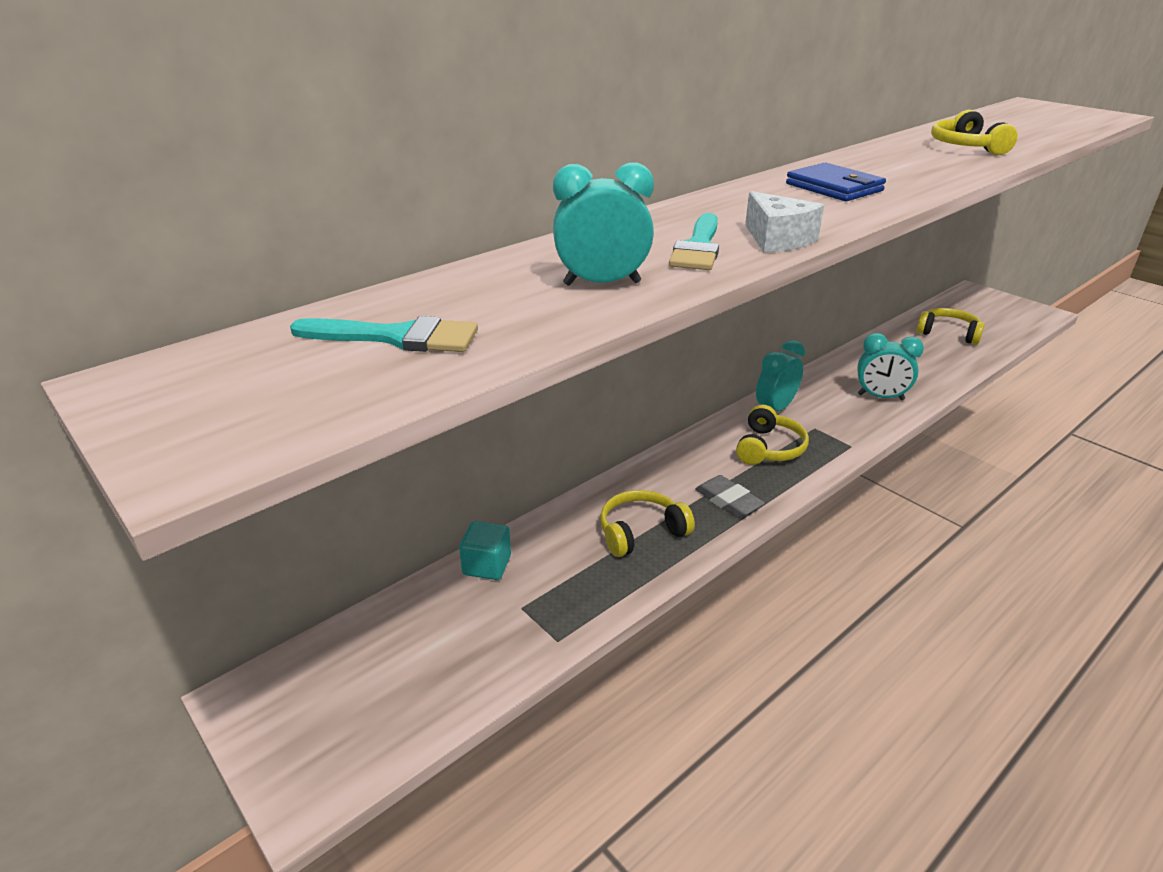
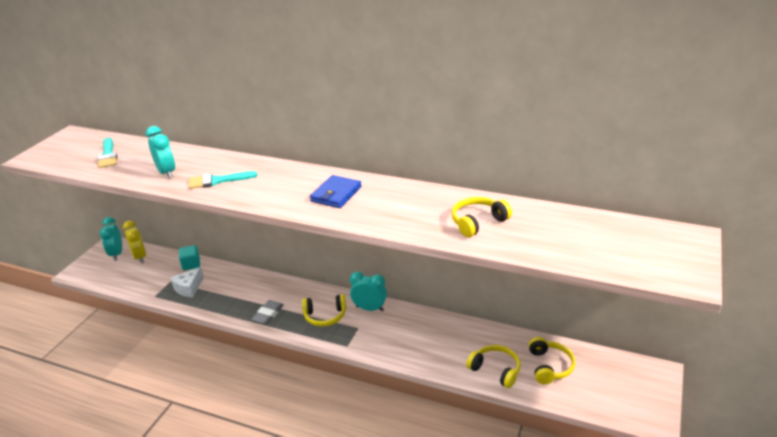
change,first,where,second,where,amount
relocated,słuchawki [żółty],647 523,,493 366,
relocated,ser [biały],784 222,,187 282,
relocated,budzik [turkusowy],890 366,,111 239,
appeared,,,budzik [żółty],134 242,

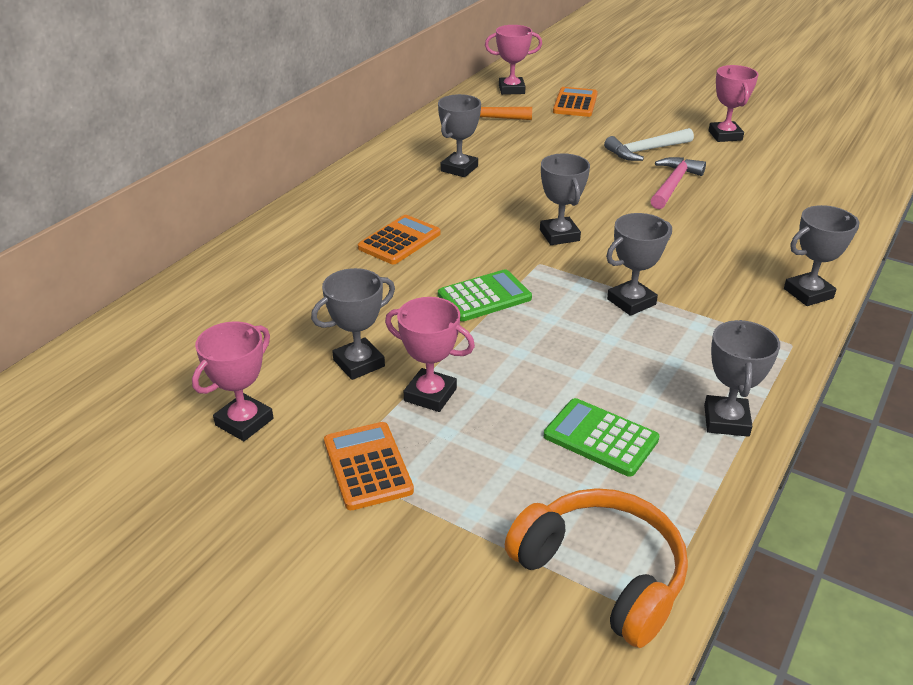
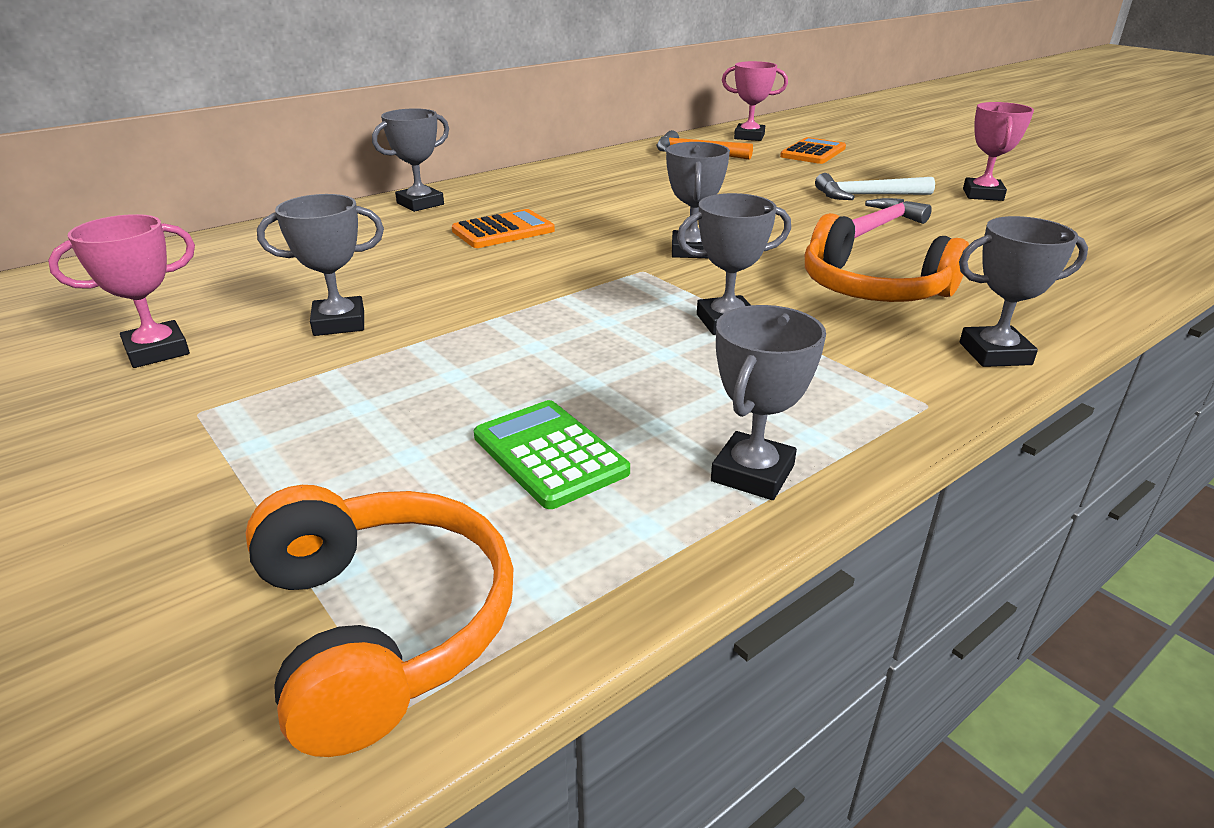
change,first,where,second,where,amount
missing,kalkulator [pomarańczowy],369 466,,,
missing,puchar [różowy],430 354,,,
relocated,puchar [szary],459 135,,410 160,
missing,kalkulator [zielony],485 295,,,
appeared,,,słuchawki [pomarańczowy],887 257,

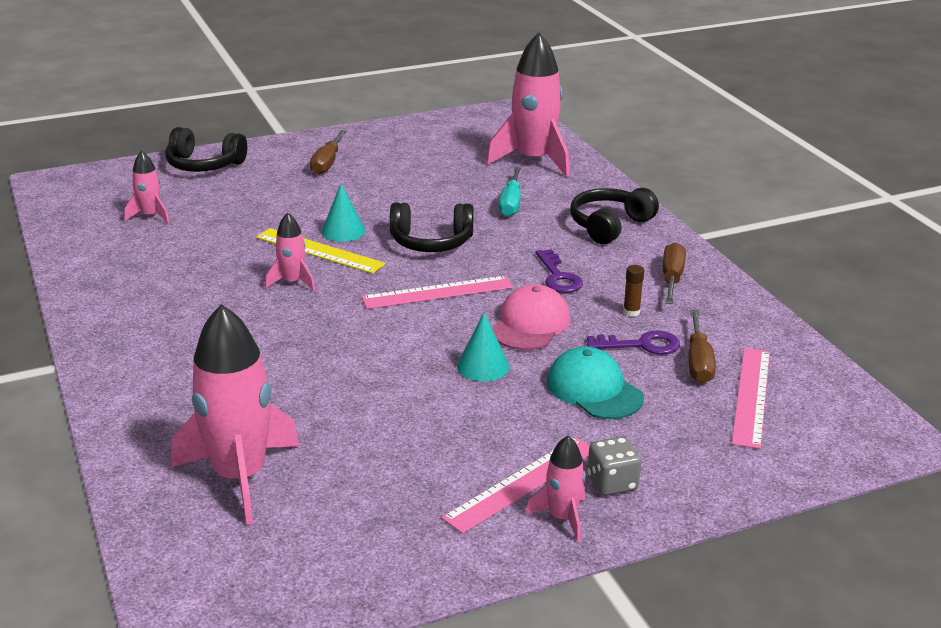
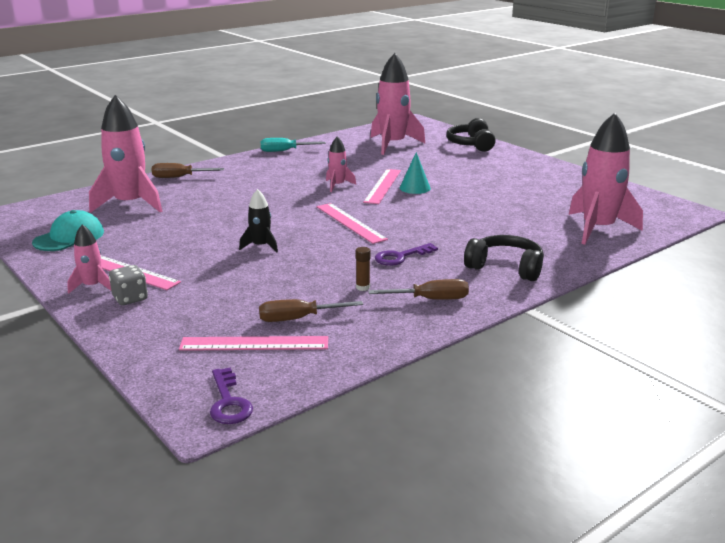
change,first,where,second,where,amount
size,rakieta [różowy],147 186,,398 104,x2.04
colour,linijka [żółty],320 251,linijka [różowy],382 186,
relocated,śrubokręt [brązowy],328 152,,188 170,
missing,słuchawki [czarny],432 227,,,
exchanged,stożek [turkusowy],483 347,rakieta [czarny],258 220,
missing,czapka [różowy],531 317,,,
relocated,śrubokręt [turkusowy],510 192,,293 145,
relocated,czapka [turkusowy],595 383,,68 230,
relocated,klucz [fioletowy],633 342,,231 396,

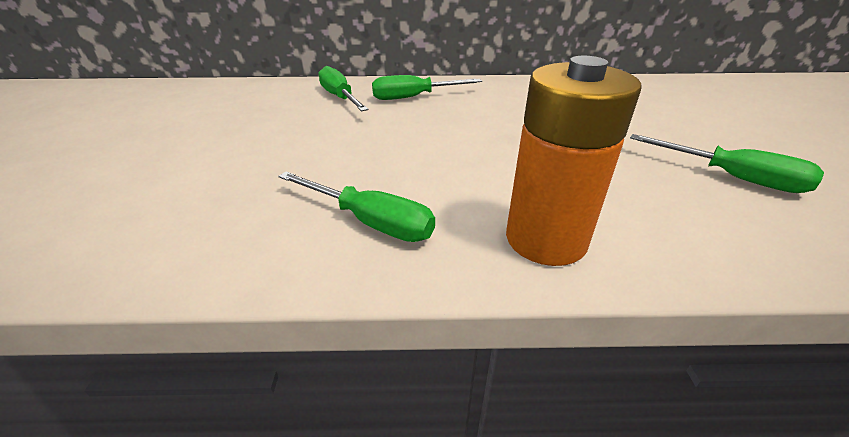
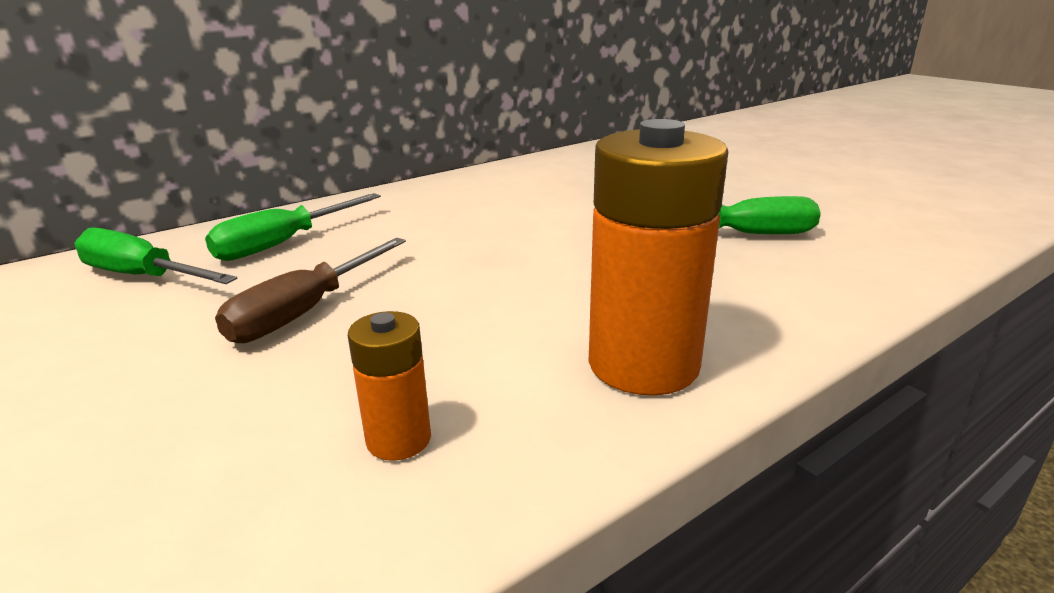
change,first,where,second,where,amount
exchanged,śrubokręt [zielony],356 206,bateria [pomarańczowy],389 386,
appeared,,,śrubokręt [brązowy],310 290,

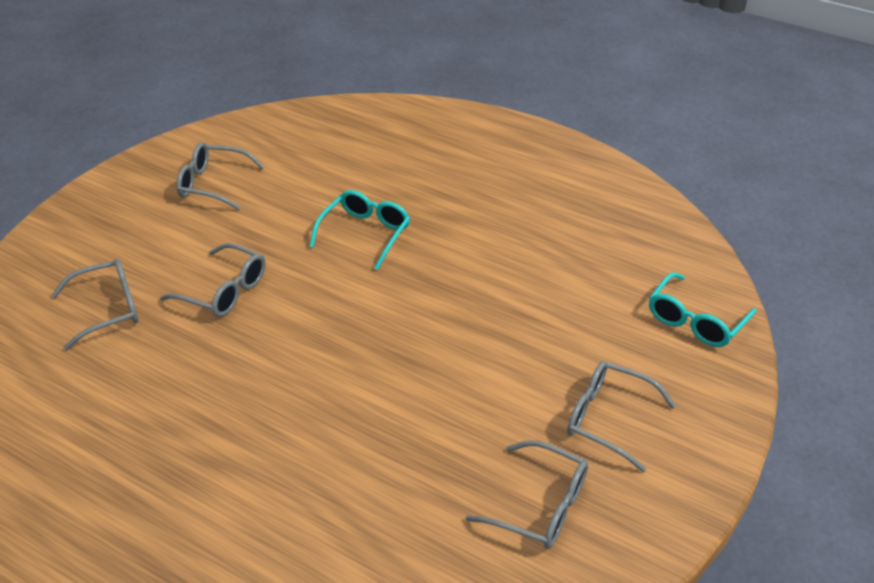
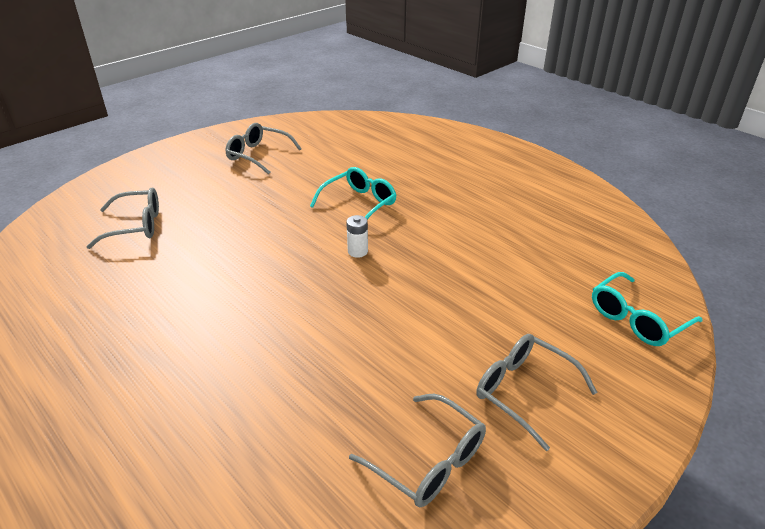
change,first,where,second,where,amount
missing,okulary [szary],213 280,,,
appeared,,,bateria [biały],357 236,

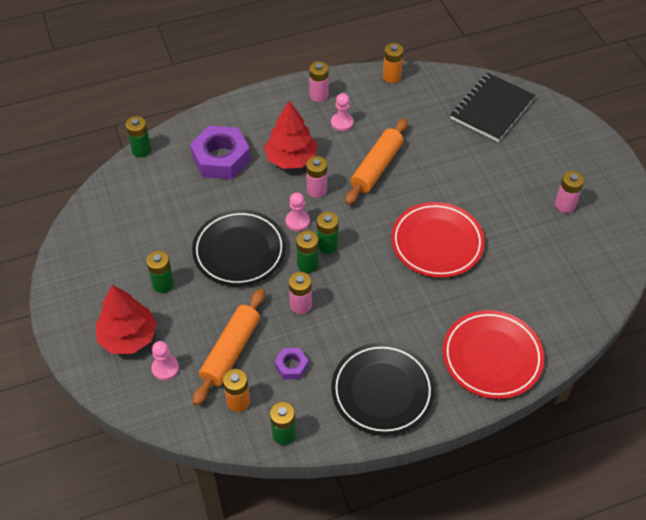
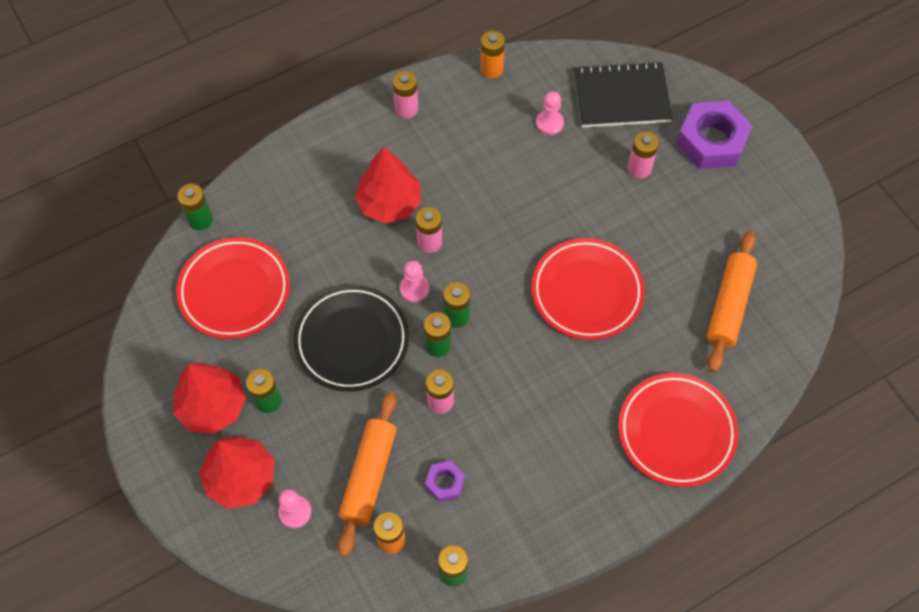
change,first,where,second,where,amount
relocated,nakrętka [fioletowy],220 152,,714 135,
relocated,pionek [różowy],342 112,,550 113,
missing,talerz [czarny],383 389,,,
relocated,wałek do ciasta [pomarańczowy],376 161,,732 301,
spun,zeszyt [czarny],492 107,,623 94,60 degrees clockwise
relocated,bateria [różowy],569 192,,643 154,
appeared,,,drzewko [czerwony],209 398,
appeared,,,talerz [czerwony],233 288,

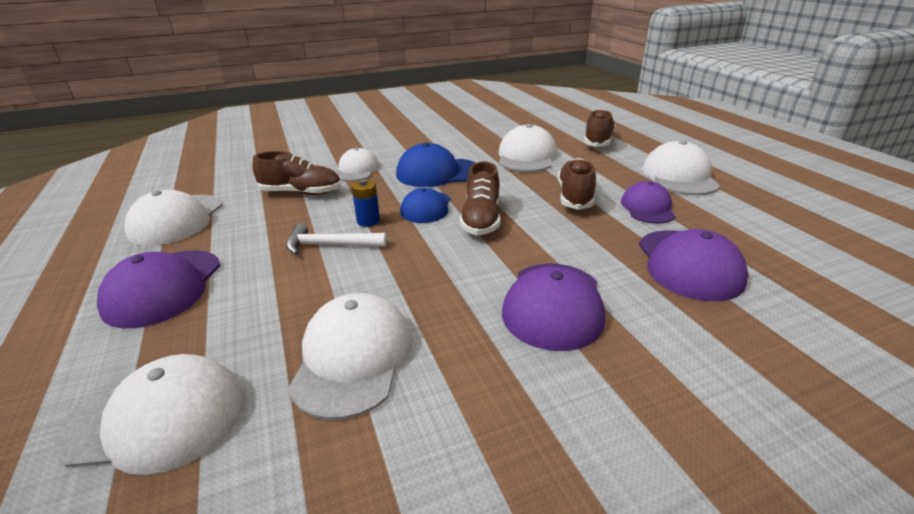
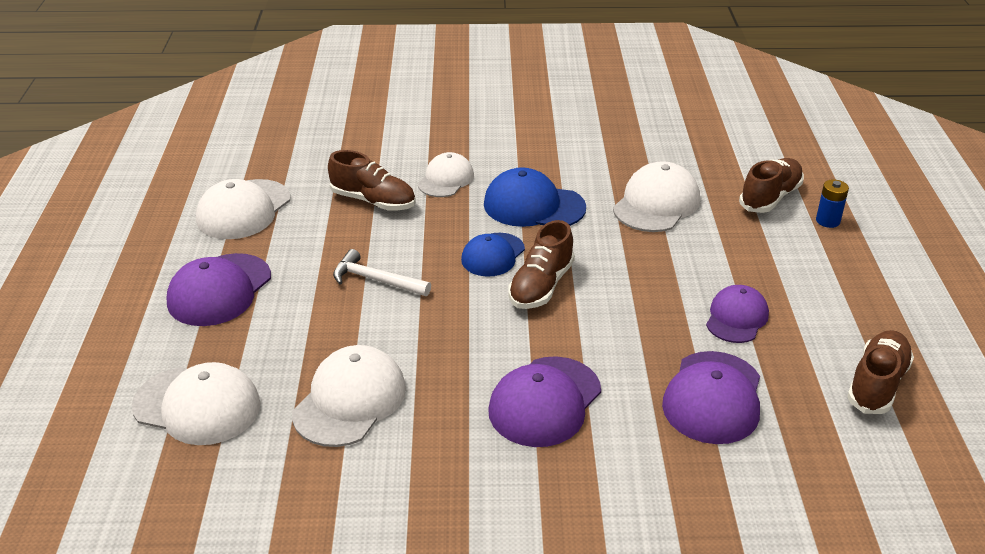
change,first,where,second,where,amount
relocated,bateria [niebieski],365 203,,832 203,
relocated,but [brązowy],577 184,,880 372,
missing,czapka [biały],681 167,,,

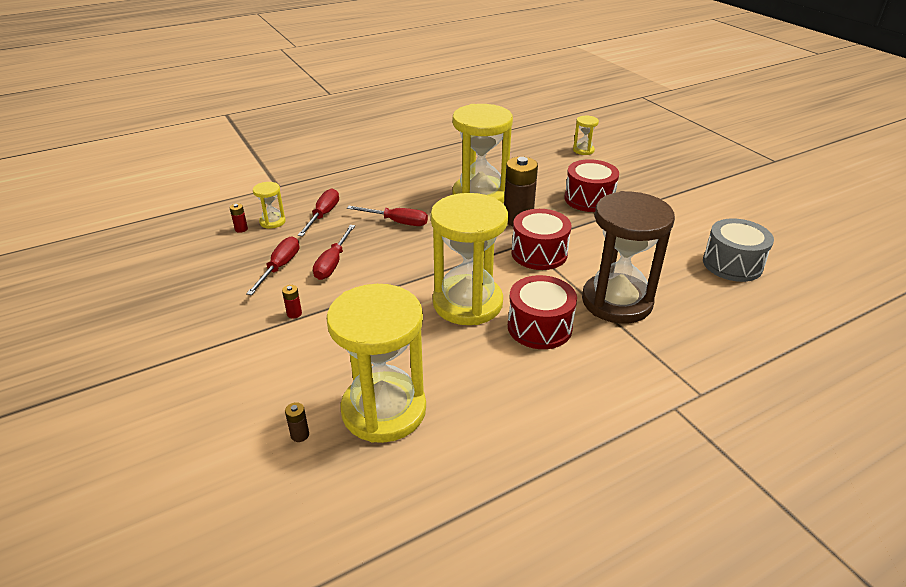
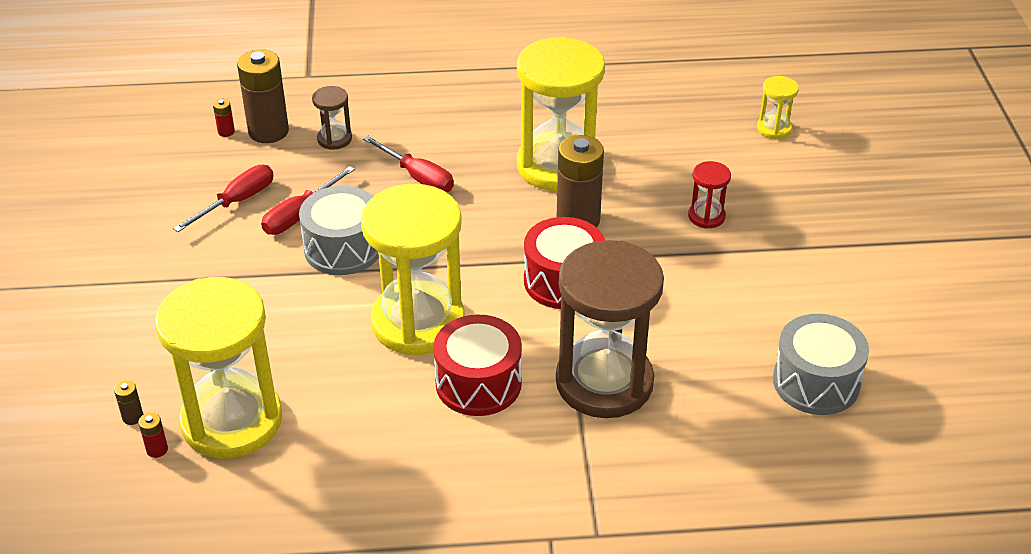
change,first,where,second,where,amount
exchanged,klepsydra [żółty],269 205,bateria [brązowy],263 96,
relocated,bateria [czerwony],292 301,,153 435,
exchanged,śrubokręt [czerwony],318 212,klepsydra [brązowy],332 118,
exchanged,bęben [czerwony],592 185,klepsydra [czerwony],709 195,
appeared,,,bęben [szary],339 230,

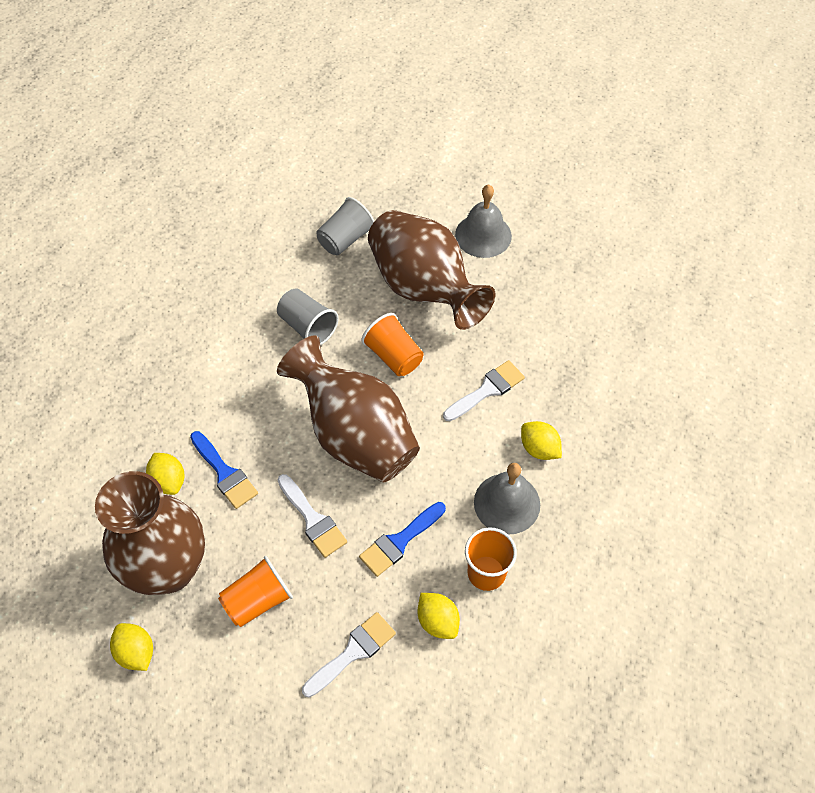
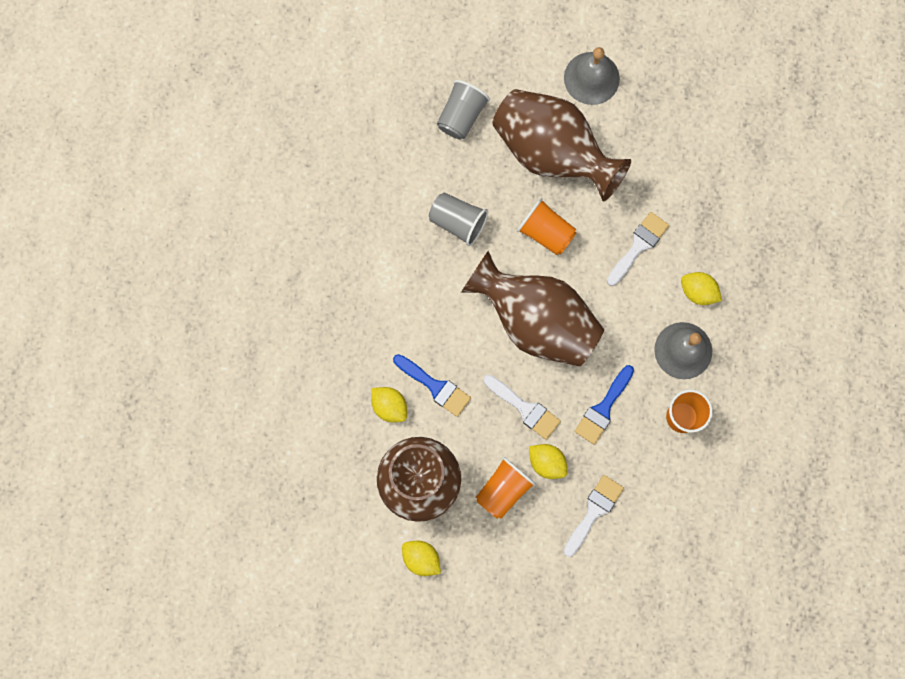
change,first,where,second,where,amount
relocated,cytryna [żółty],439 616,,548 461,

